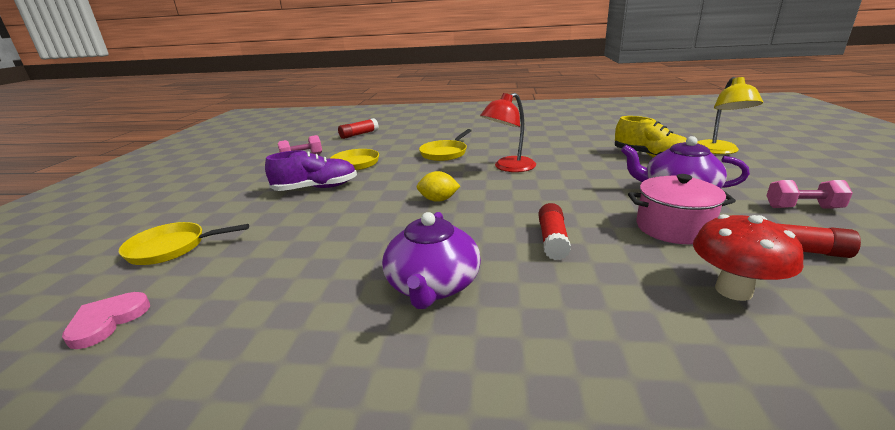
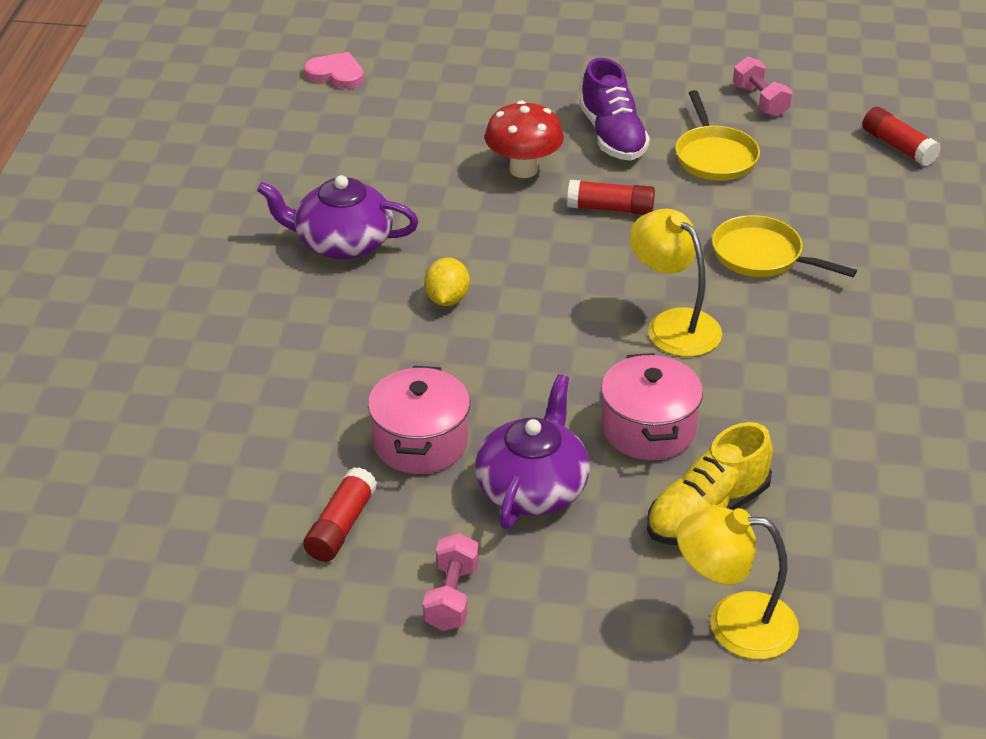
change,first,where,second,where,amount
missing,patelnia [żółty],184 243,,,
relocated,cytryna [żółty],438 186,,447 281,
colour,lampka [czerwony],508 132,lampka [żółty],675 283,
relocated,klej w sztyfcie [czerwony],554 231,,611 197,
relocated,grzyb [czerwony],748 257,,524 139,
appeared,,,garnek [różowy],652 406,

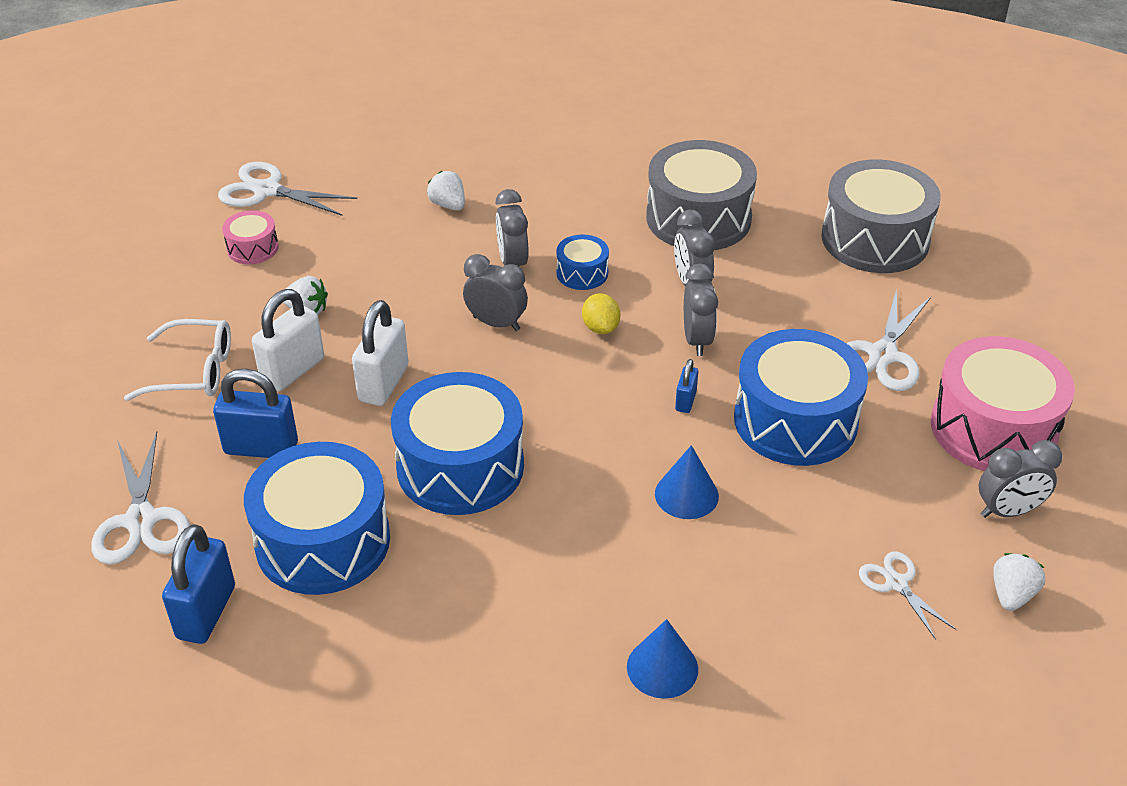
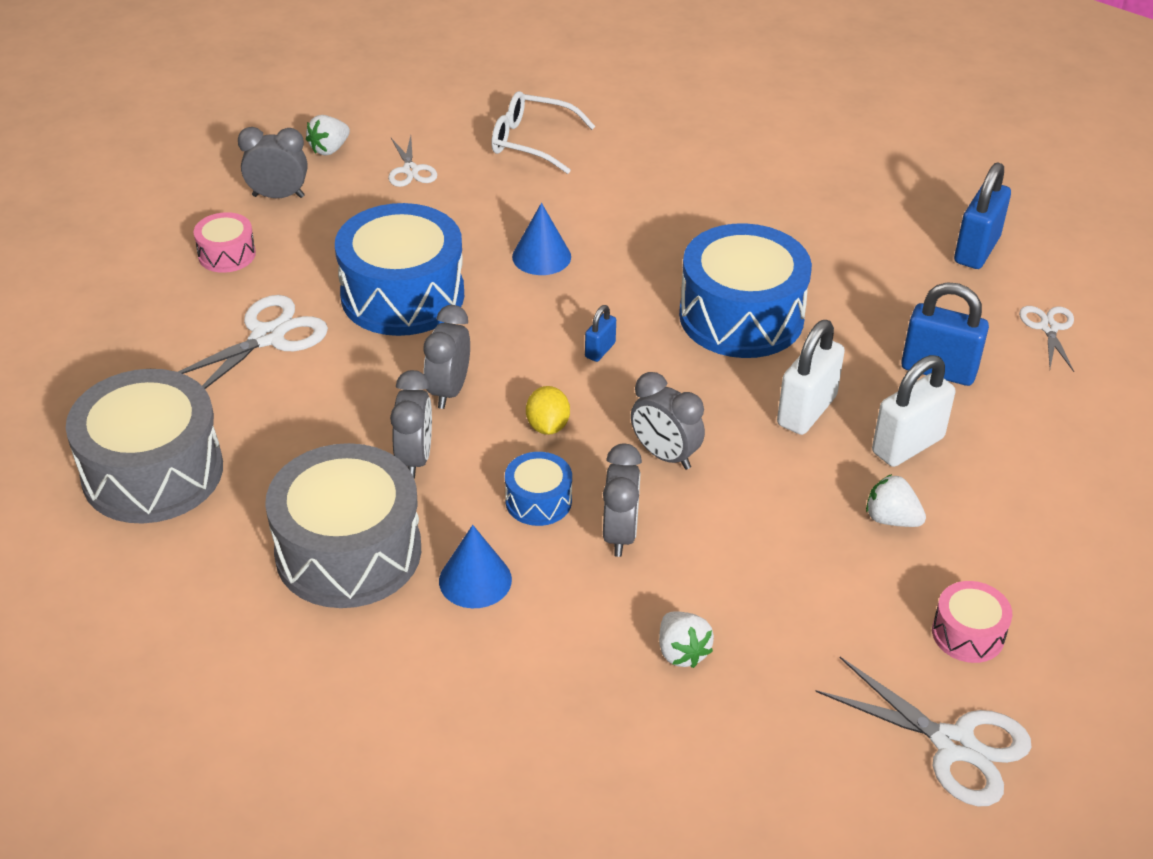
change,first,where,second,where,amount
size,nożyczki [biały],140 498,,1046 339,x0.60
relocated,okulary [biały],177 360,,543 132,
missing,bęben [niebieski],317 518,,,
relocated,stożek [niebieski],662 659,,475 566,
relocated,kłódka [niebieski],686 386,,600 333,
size,bęben [różowy],1003 403,,225 242,x0.47

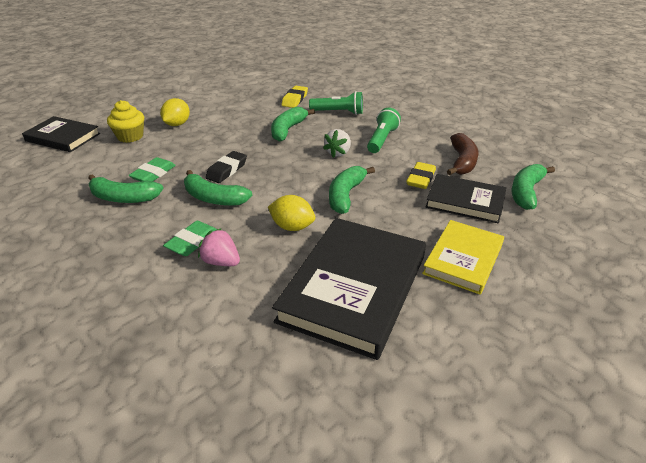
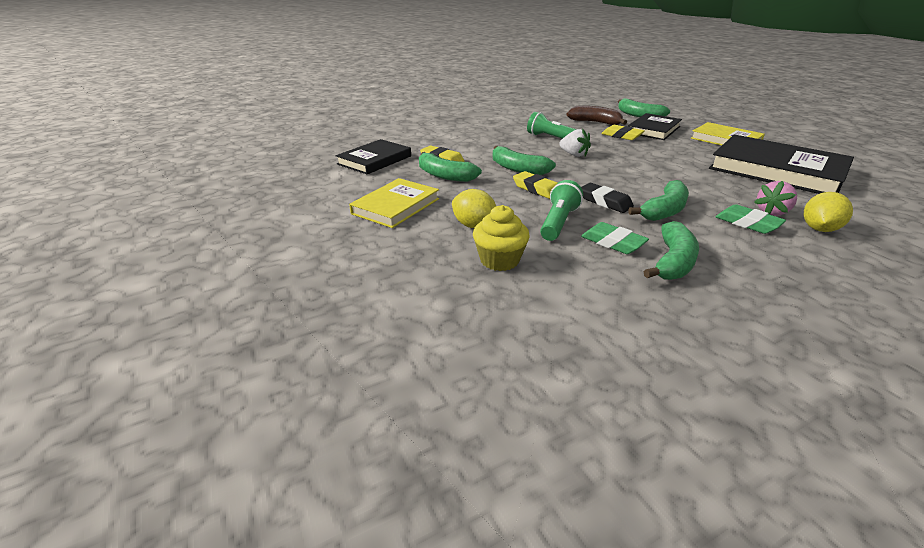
change,first,where,second,where,amount
relocated,książka [czarny],61 134,,373 156,
relocated,cytryna [żółty],291 213,,828 212,
relocated,latarka [zielony],336 103,,561 210,
relocated,banan [zielony],352 190,,450 167,
appeared,,,książka [żółty],394 203,
appeared,,,gumka do mazania [żółty],535 185,

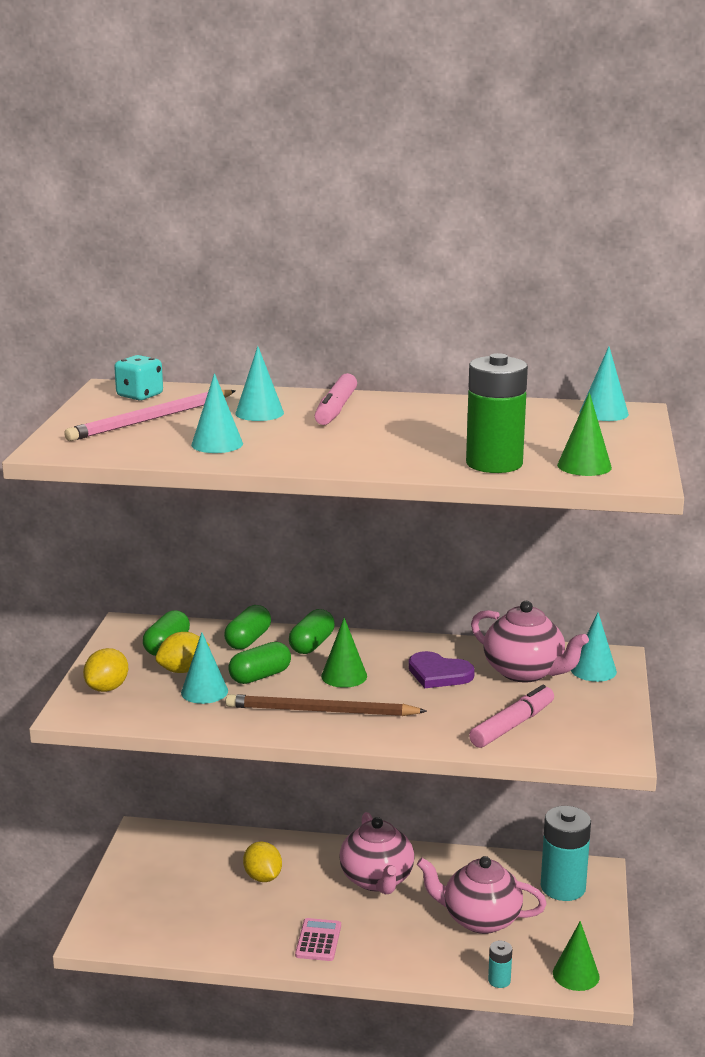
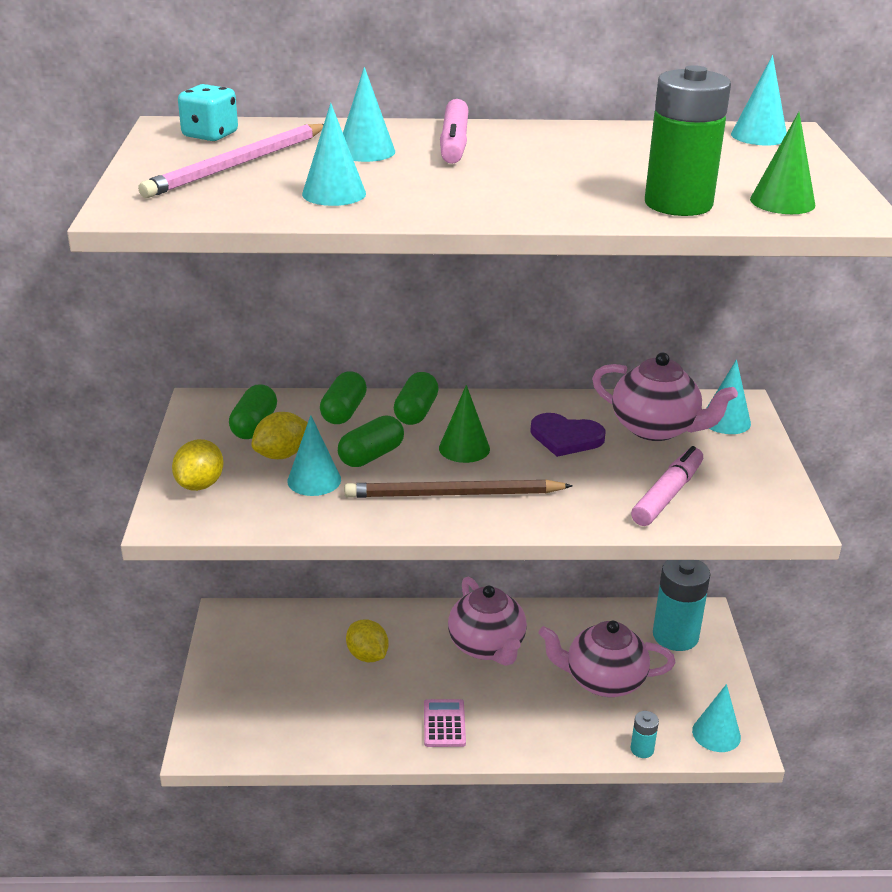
change,first,where,second,where,amount
colour,stożek [zielony],576 956,stożek [turkusowy],716 718,

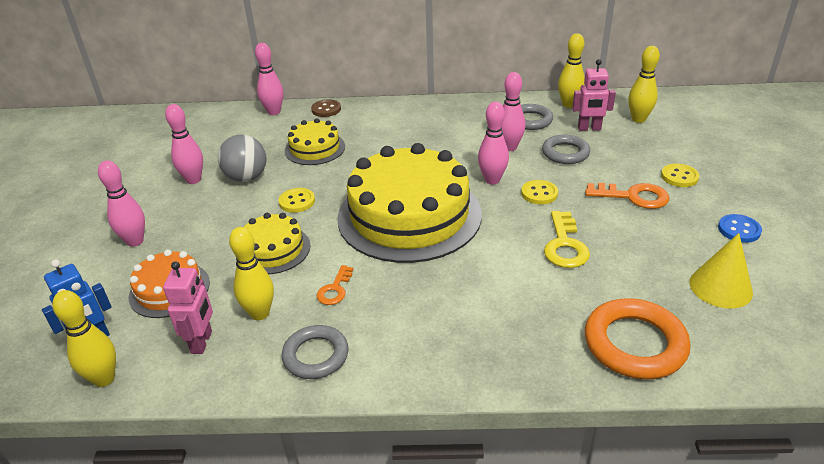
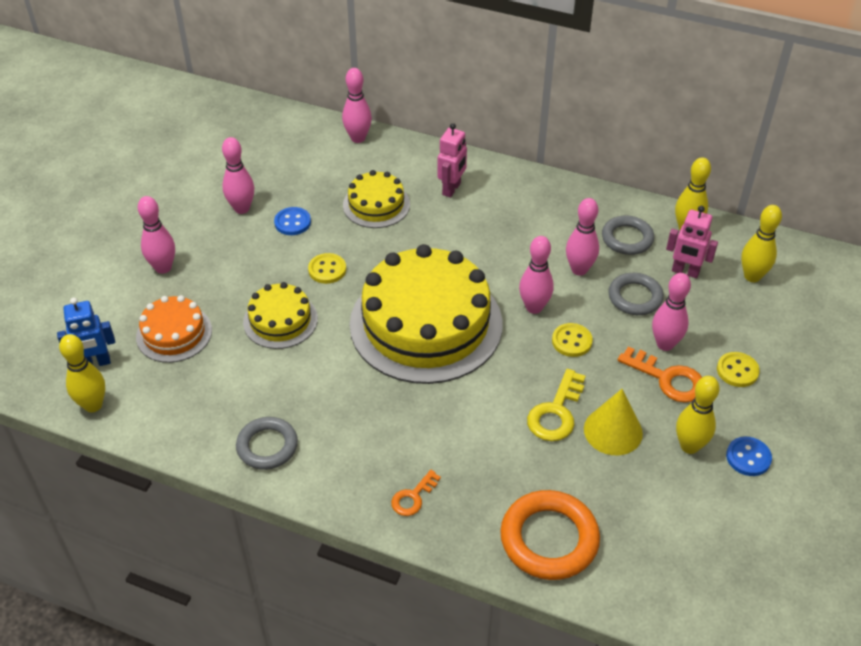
change,first,where,second,where,amount
relocated,robot [różowy],188 307,,452 160,
exchanged,piłka [szary],242 158,guzik [niebieski],292 221,
relocated,kręgiel [żółty],251 273,,697 415,
missing,guzik [brązowy],326 108,,,
relocated,klucz [pomarańczowy],335 285,,416 493,
relocated,stożek [żółty],721 271,,613 422,
appeared,,,kręgiel [różowy],671 312,

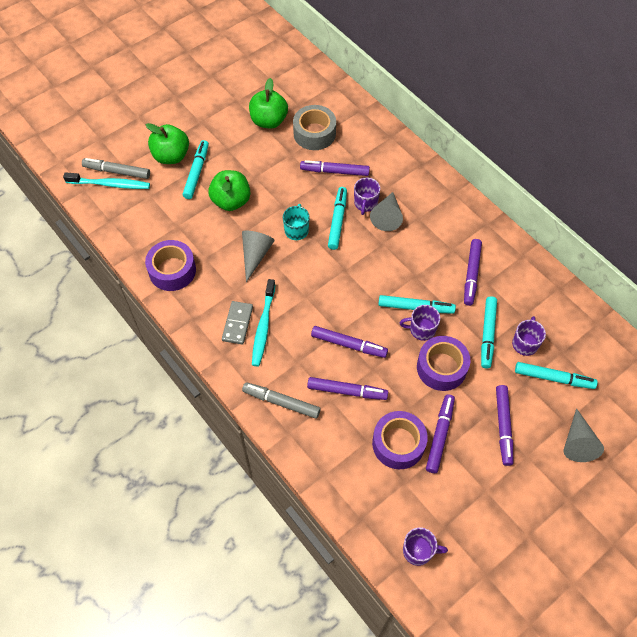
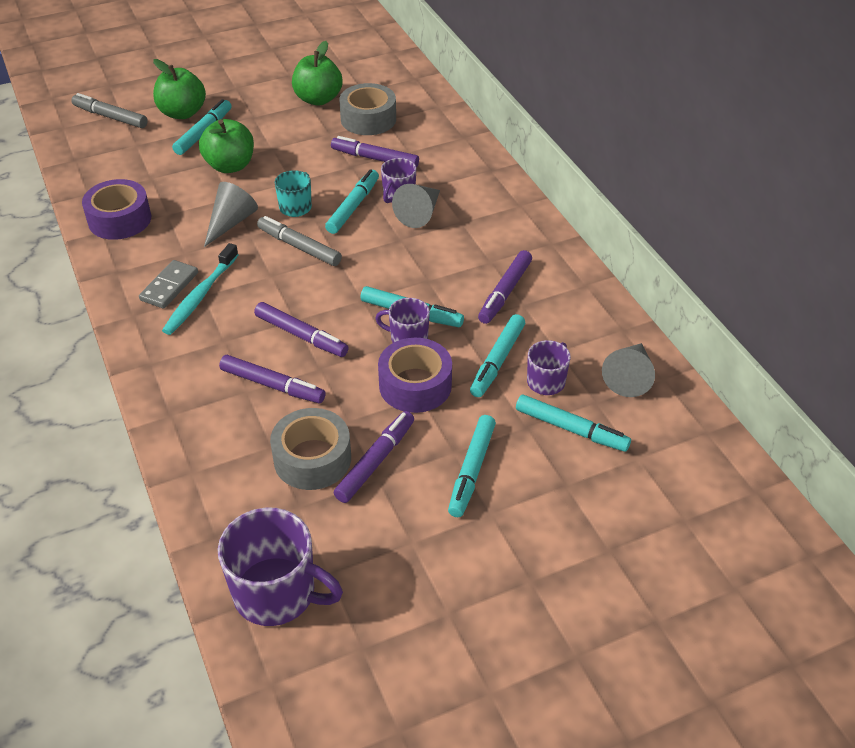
change,first,where,second,where,amount
missing,szczoteczka do zębów [turkusowy],106 180,,,
relocated,flamaster [szary],281 400,,299 241,
colour,taśma klejąca [fioletowy],400 440,taśma klejąca [szary],310 449,
size,kubek [fioletowy],425 546,,280 566,x1.79
colour,flamaster [fioletowy],504 425,flamaster [turkusowy],472 466,
relocated,stożek [szary],584 435,,628 370,

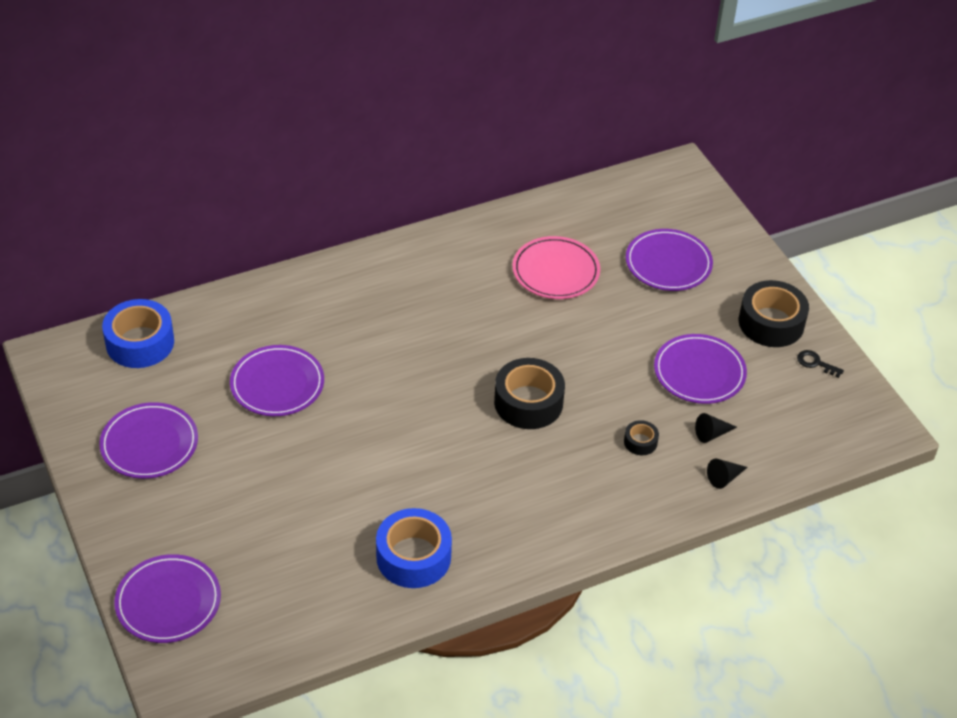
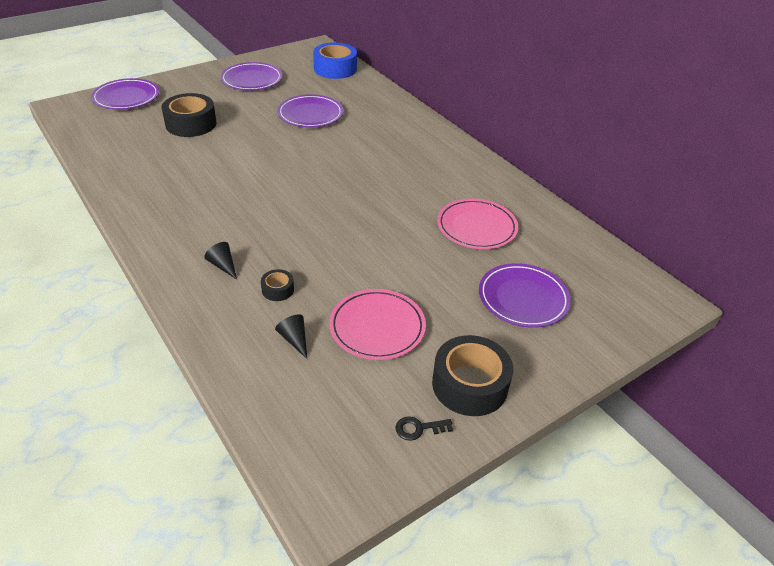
change,first,where,second,where,amount
missing,taśma klejąca [niebieski],414 548,,,
relocated,taśma klejąca [czarny],529 393,,189 115,
colour,talerz [fioletowy],700 369,talerz [różowy],377 324,
relocated,stożek [czarny],727 474,,220 261,
spun,klucz [czarny],820 364,,424 429,120 degrees counterclockwise

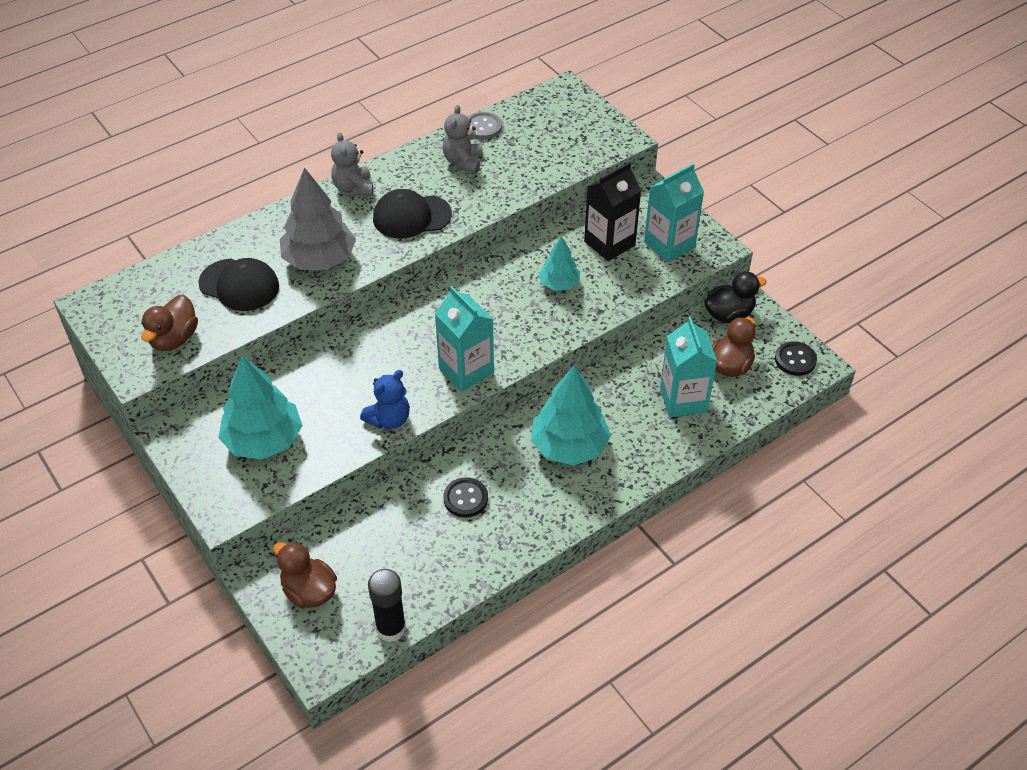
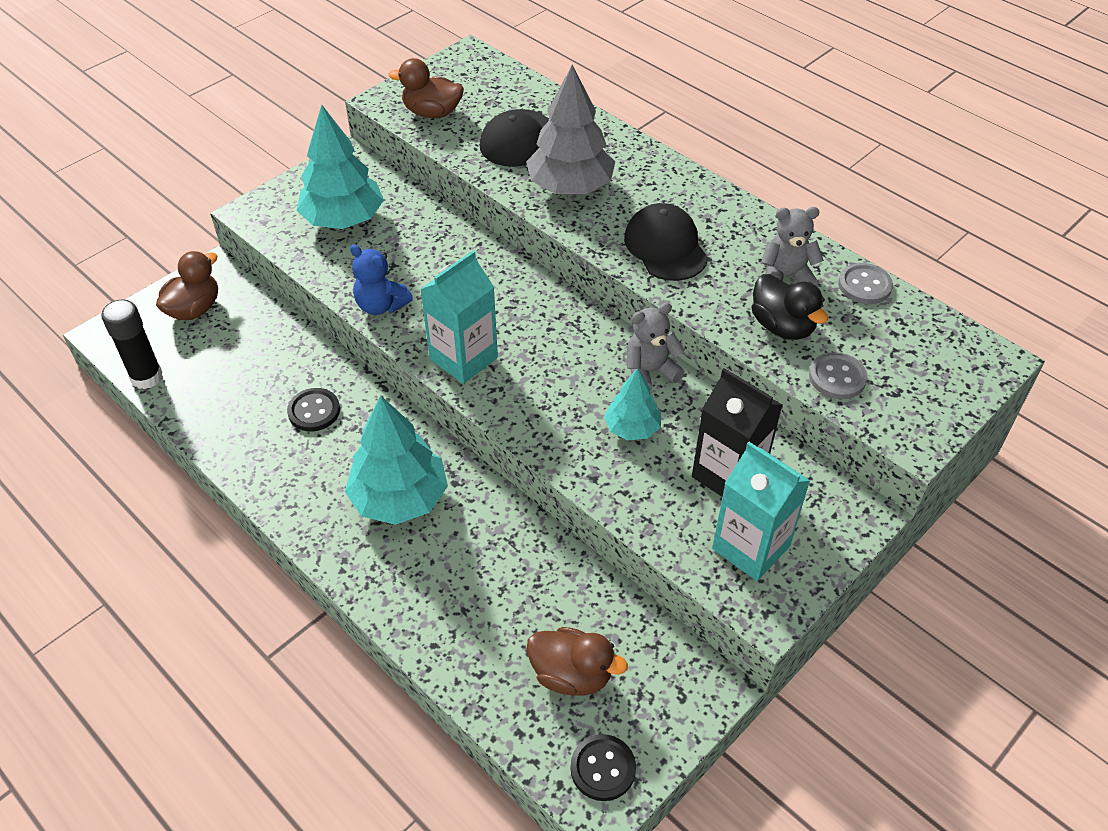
change,first,where,second,where,amount
relocated,miś [szary],352 164,,656 347,
missing,karton mleka [turkusowy],688 366,,,
relocated,kaczka [czarny],735 297,,790 307,
appeared,,,guzik [szary],838 375,

